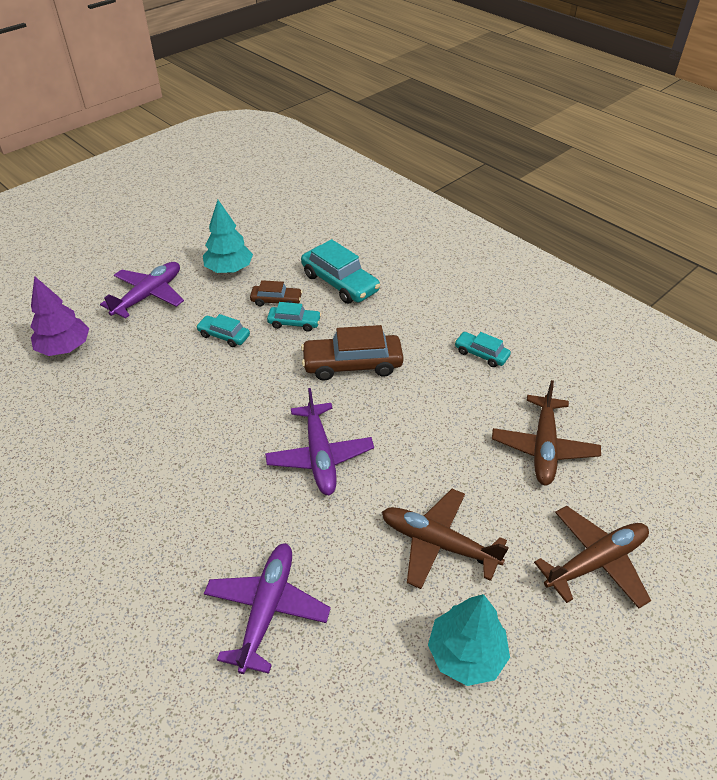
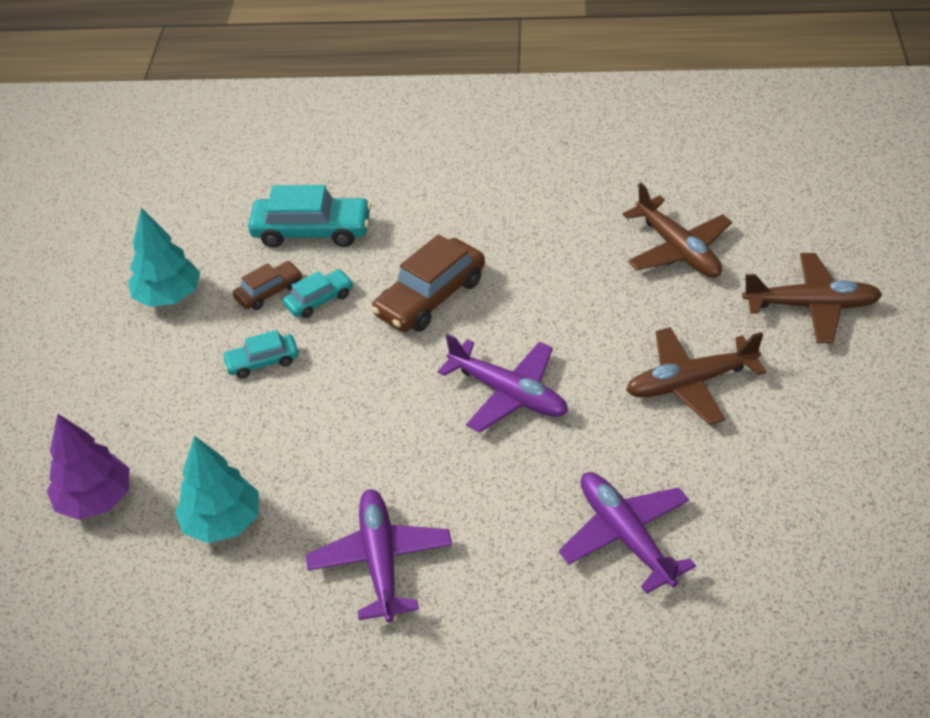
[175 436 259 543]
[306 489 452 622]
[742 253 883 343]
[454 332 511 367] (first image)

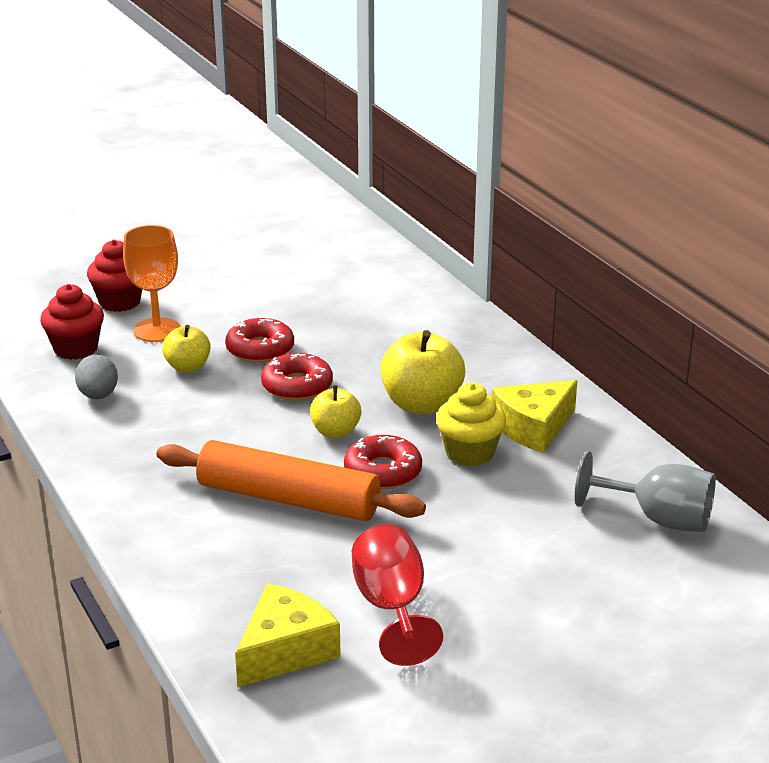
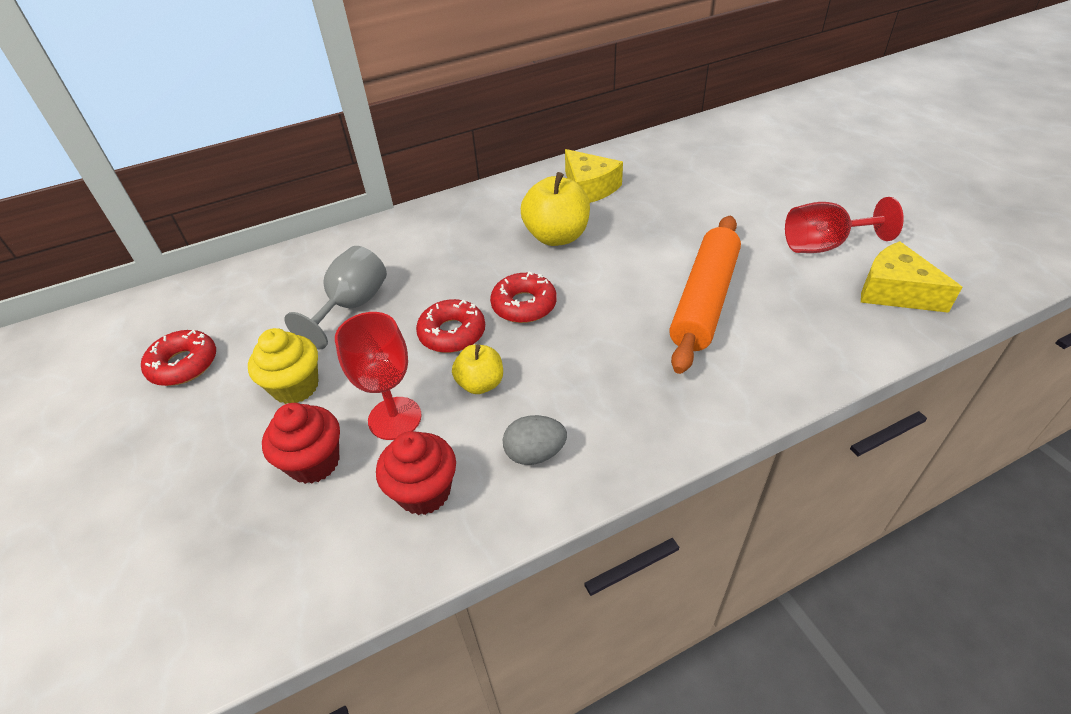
[141 330 216 386]
[248 328 319 404]
[284 246 387 349]
[335 312 422 440]
[310 385 361 438] (first image)

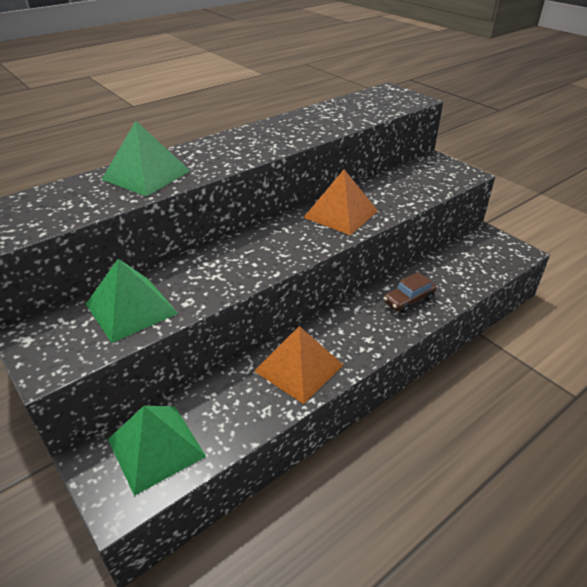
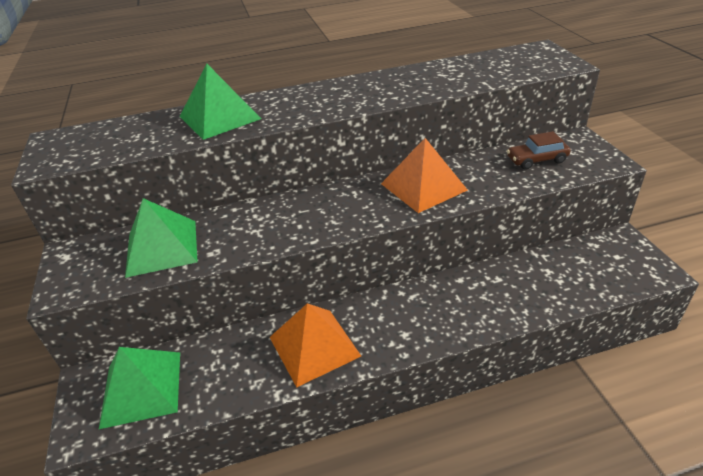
[507 131 571 170]

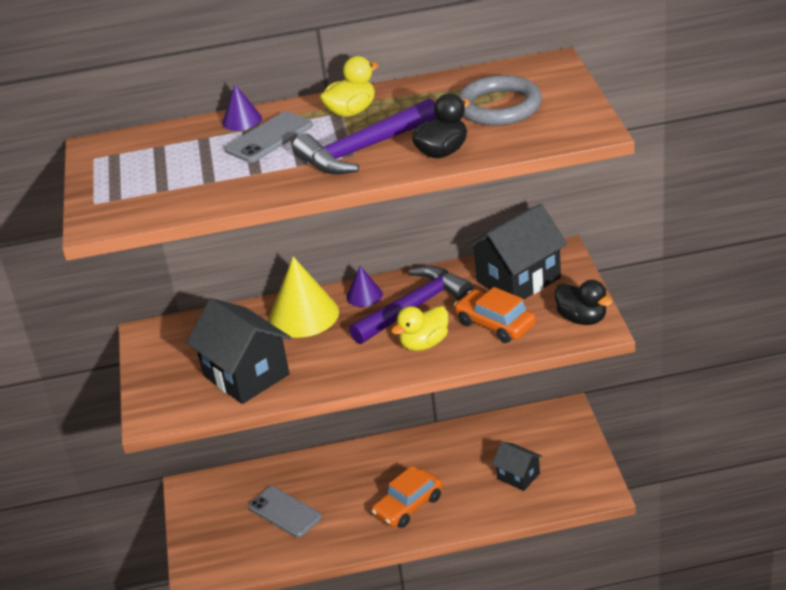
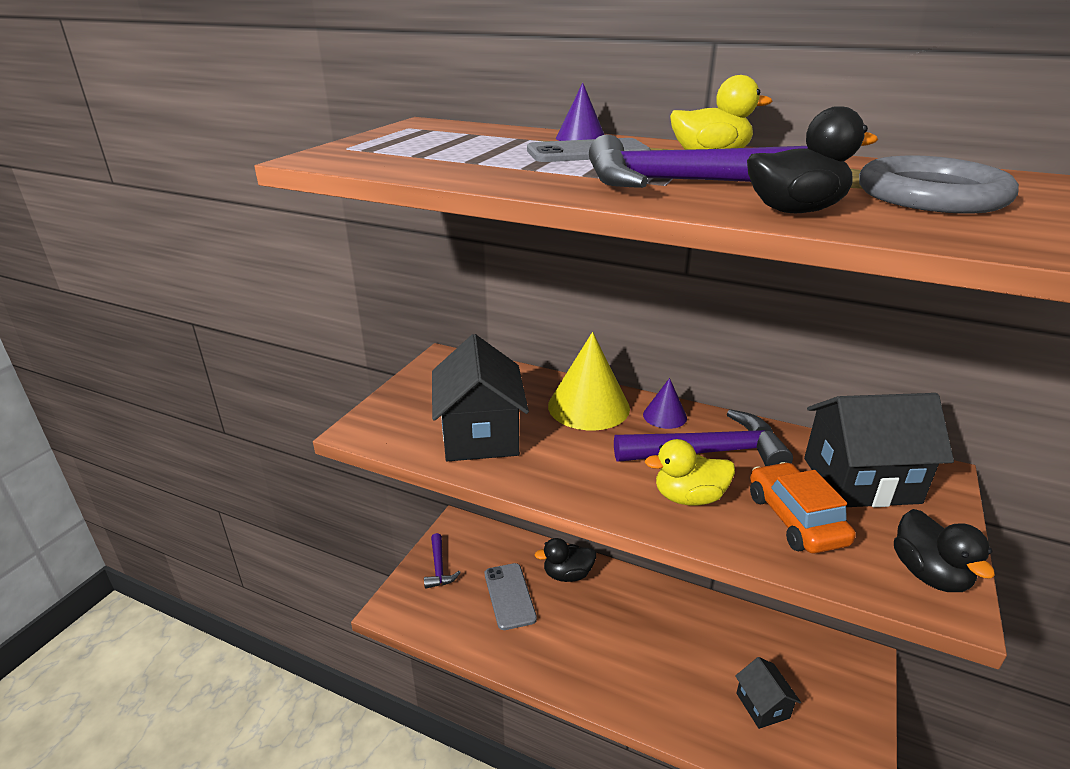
[424 533 461 589]
[534 538 596 582]
[371 466 443 528] (first image)

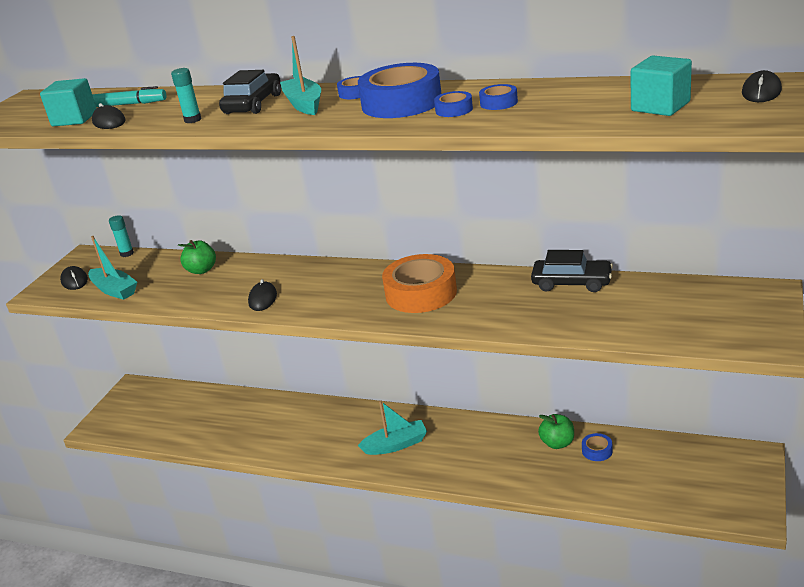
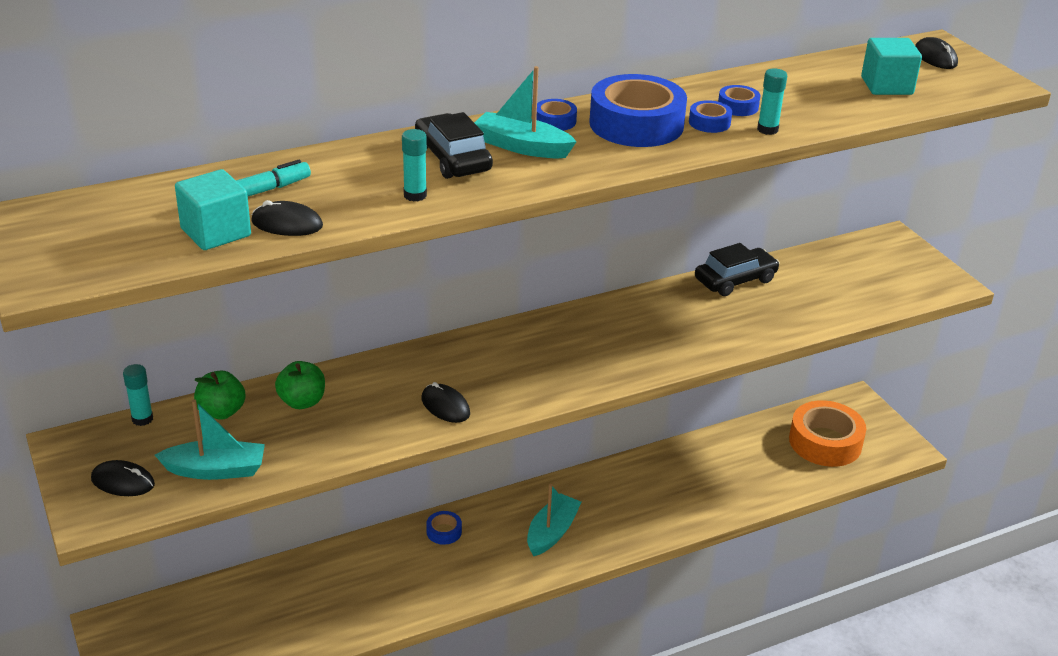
[194 371 246 420]
[426 511 462 545]
[757 68 787 135]
[789 400 866 467]

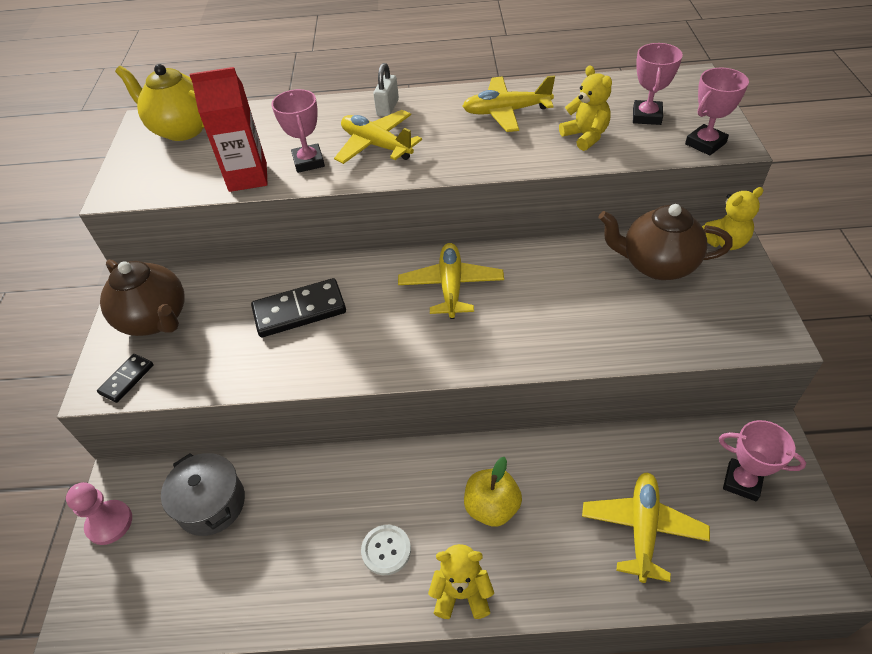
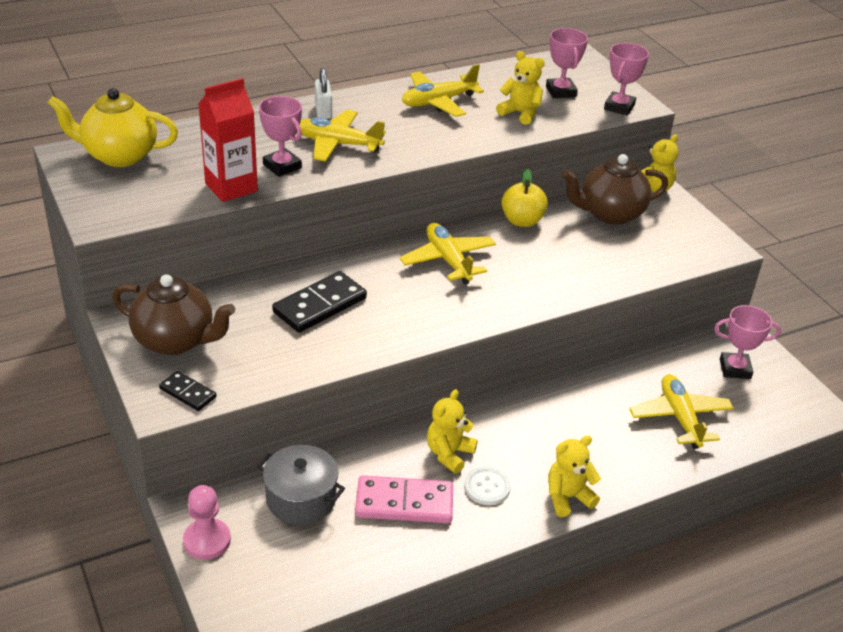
[159 371 217 411]
[355 475 453 523]
[427 389 478 474]
[501 169 548 227]

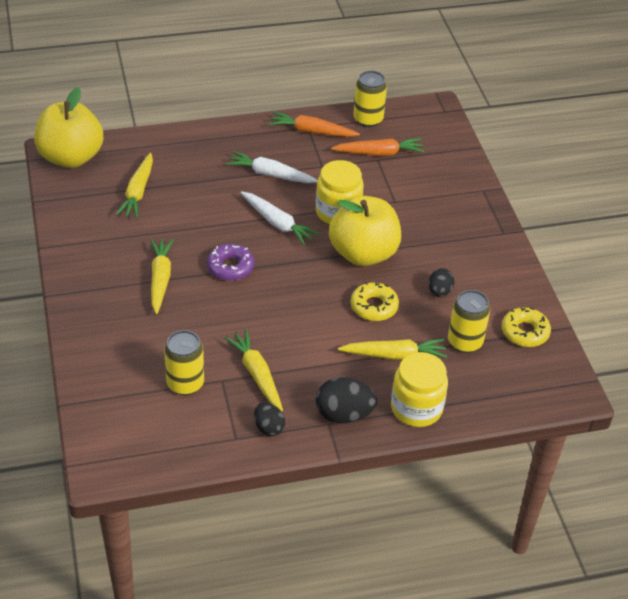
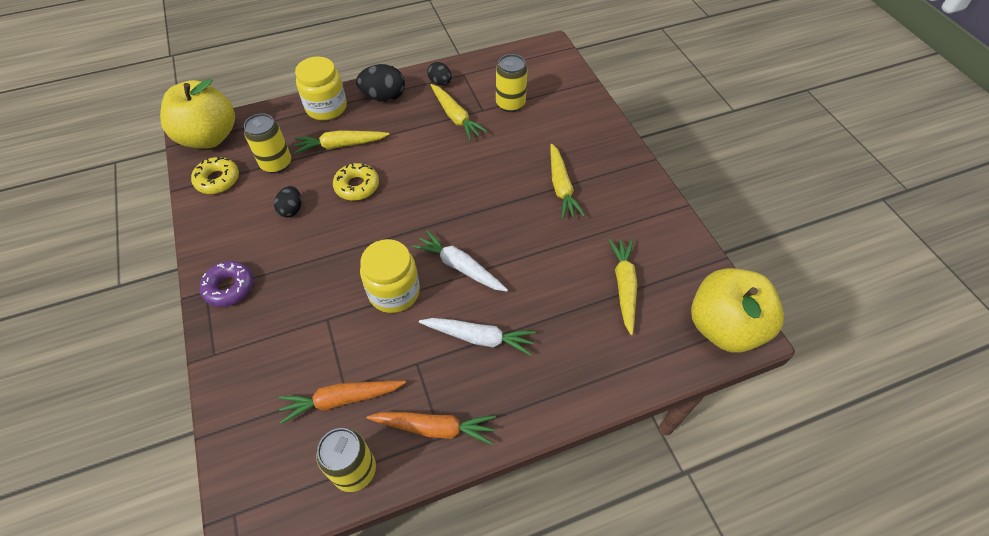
[160 79 235 149]
[200 261 254 307]

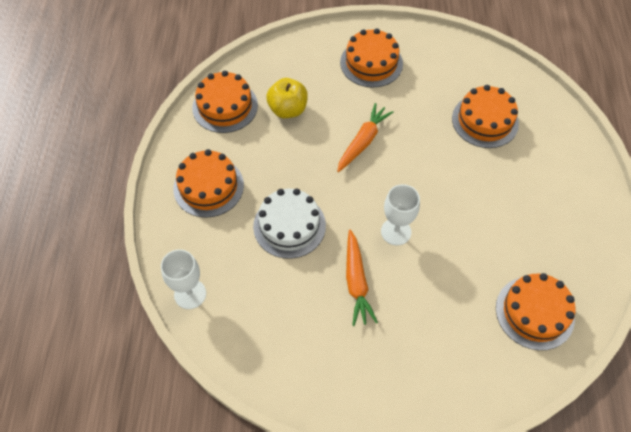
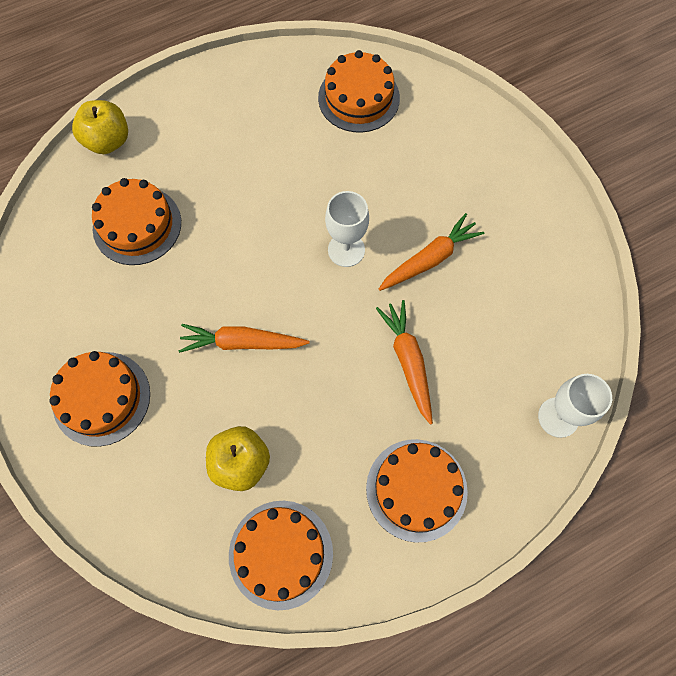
[72 100 128 154]
[376 300 433 425]

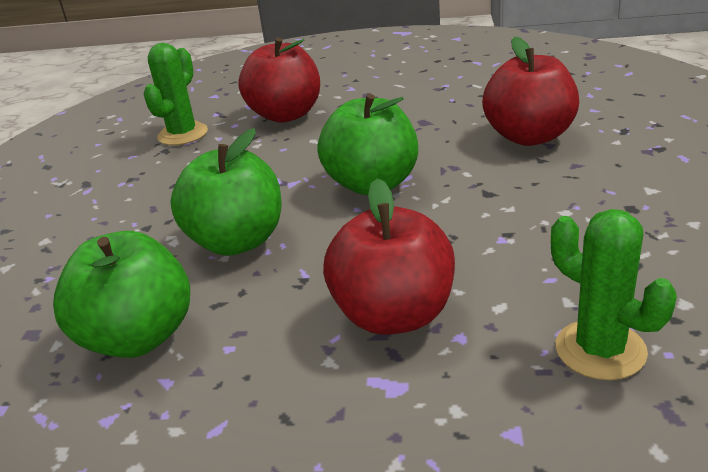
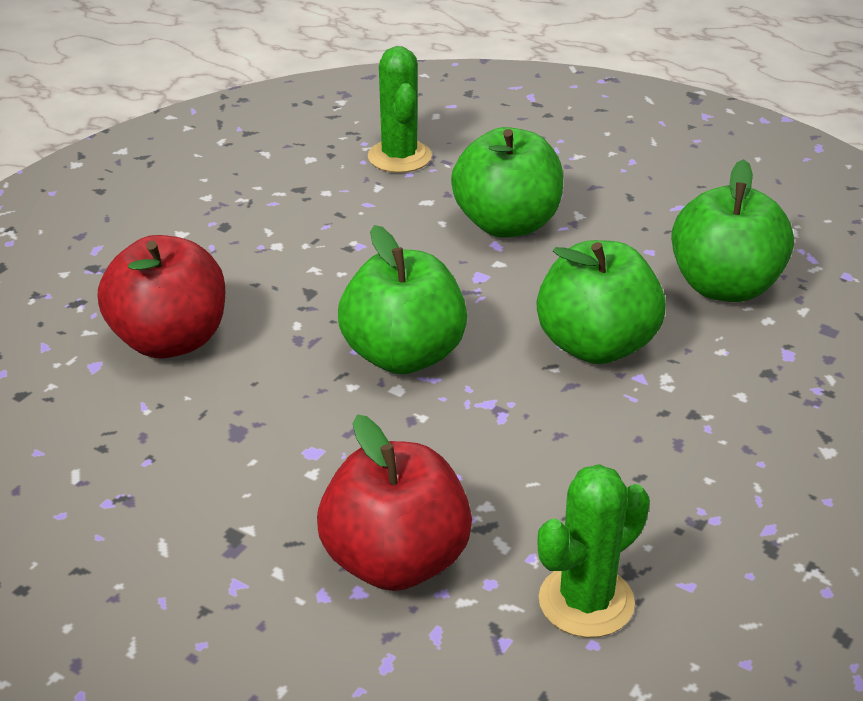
[451 127 563 238]

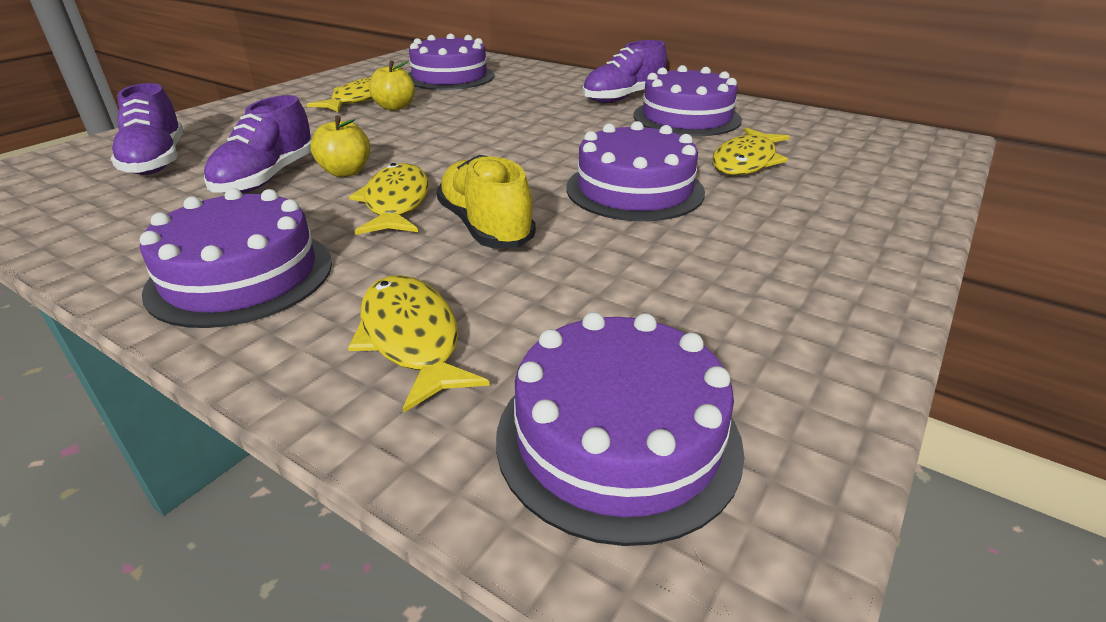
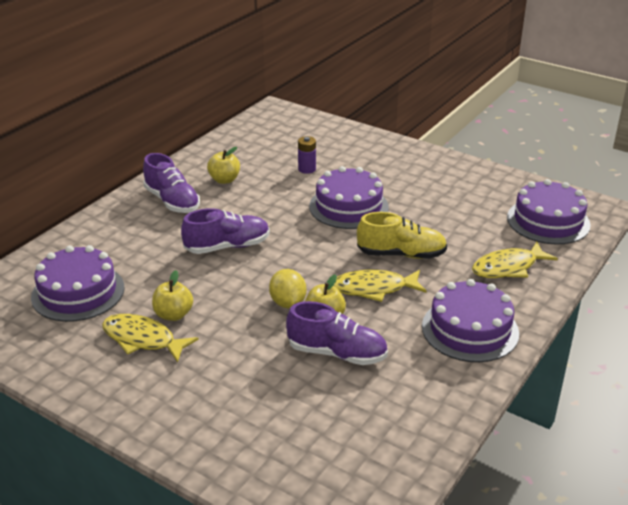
[181 208 270 254]
[207 147 240 184]
[269 269 306 308]
[298 136 316 174]
[357 212 447 259]

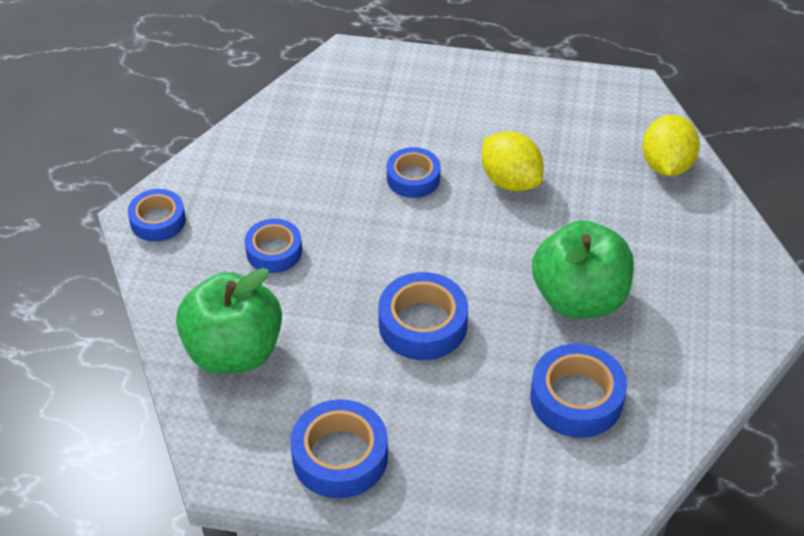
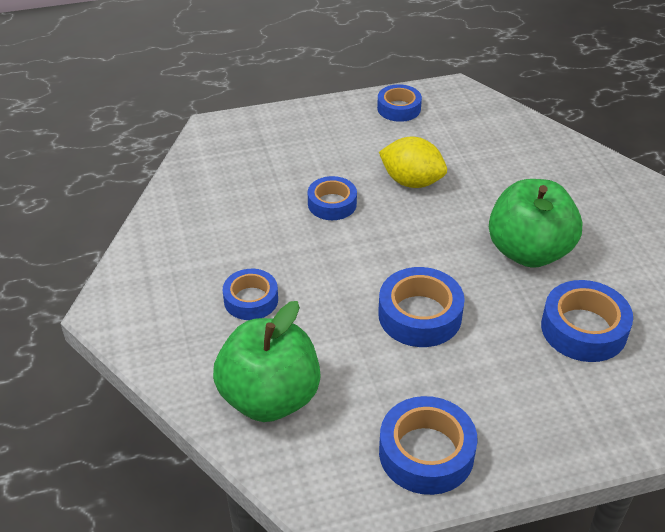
[377 84 422 122]
[642 115 700 176] (first image)

